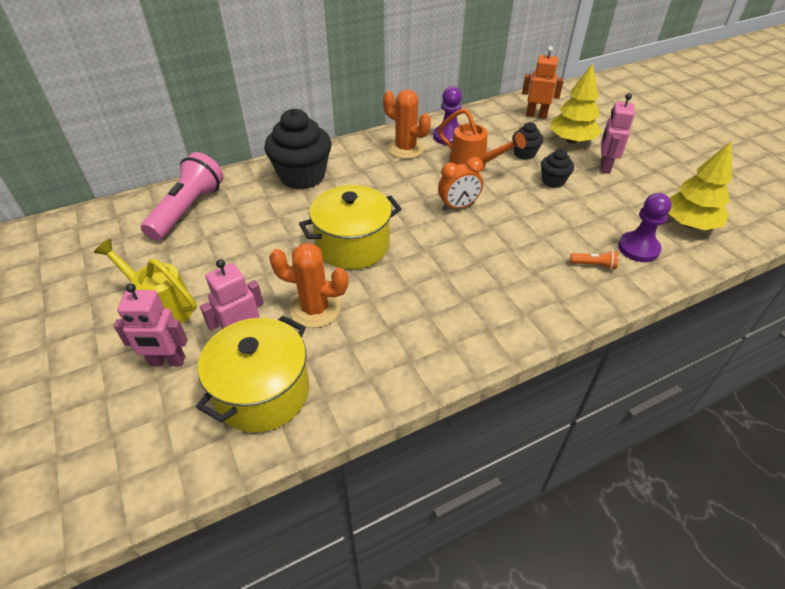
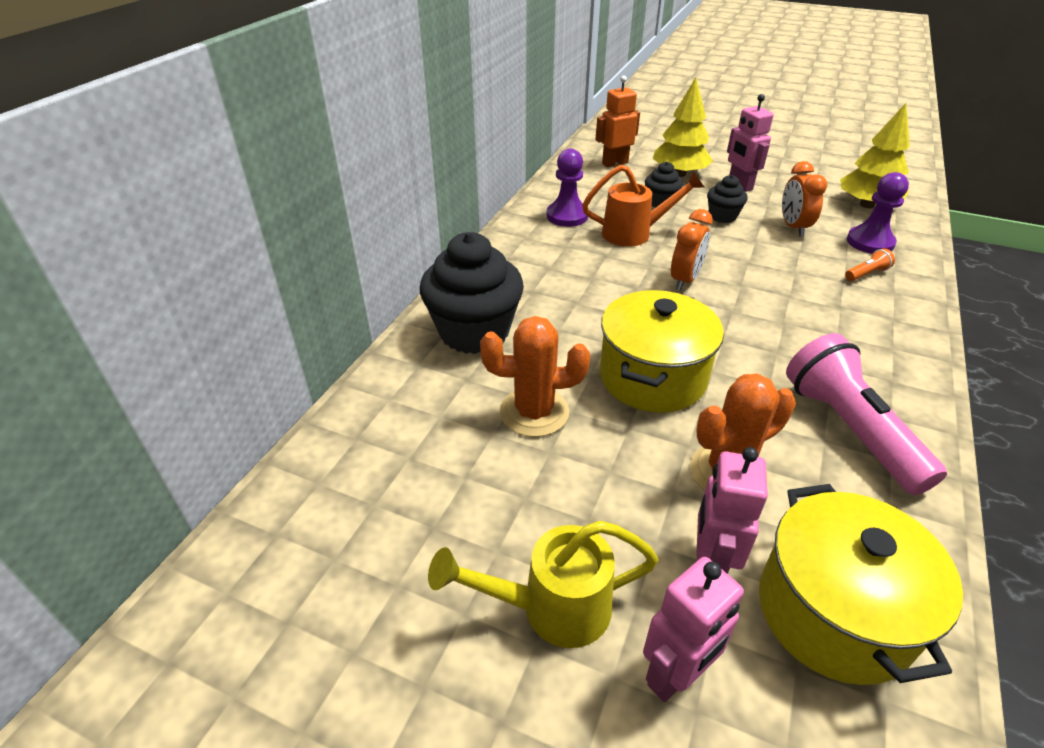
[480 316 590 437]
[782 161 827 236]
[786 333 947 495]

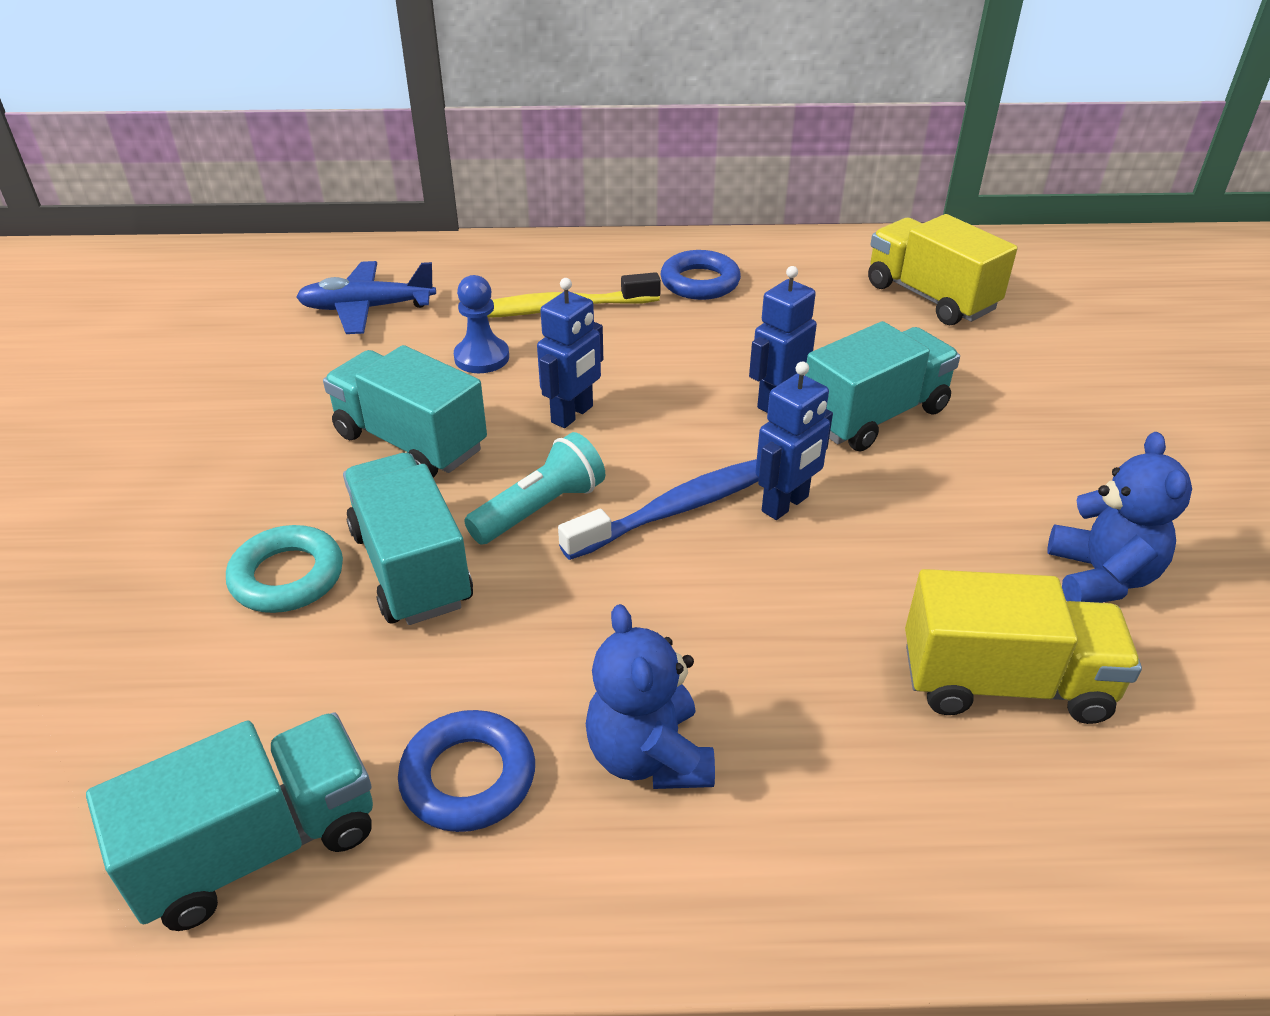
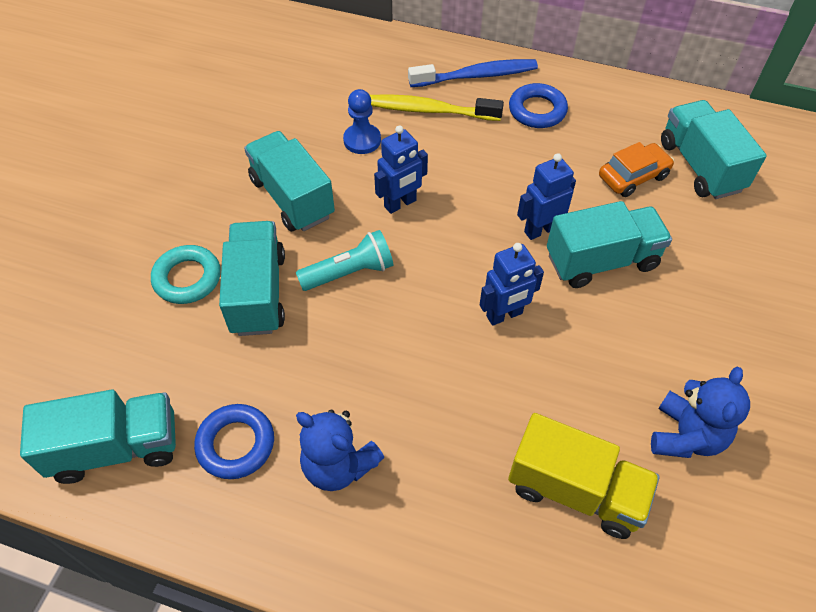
[296 409 384 491]
[408 59 538 87]
[599 142 674 197]
[661 100 767 199]
[296 261 436 334] (first image)

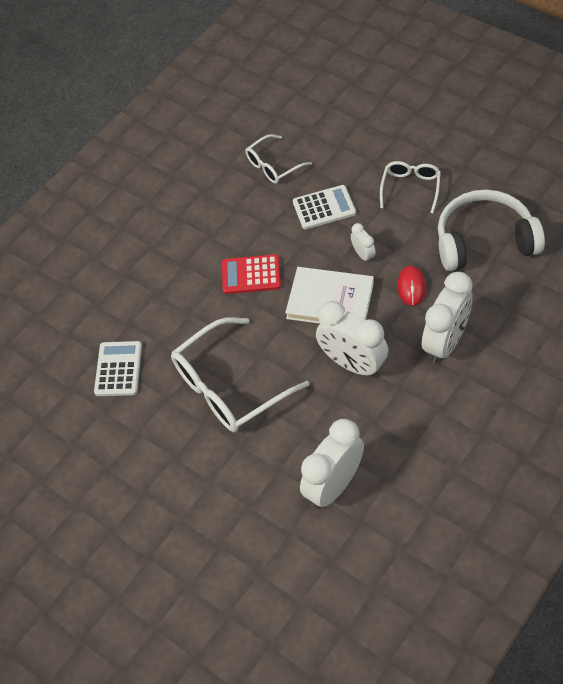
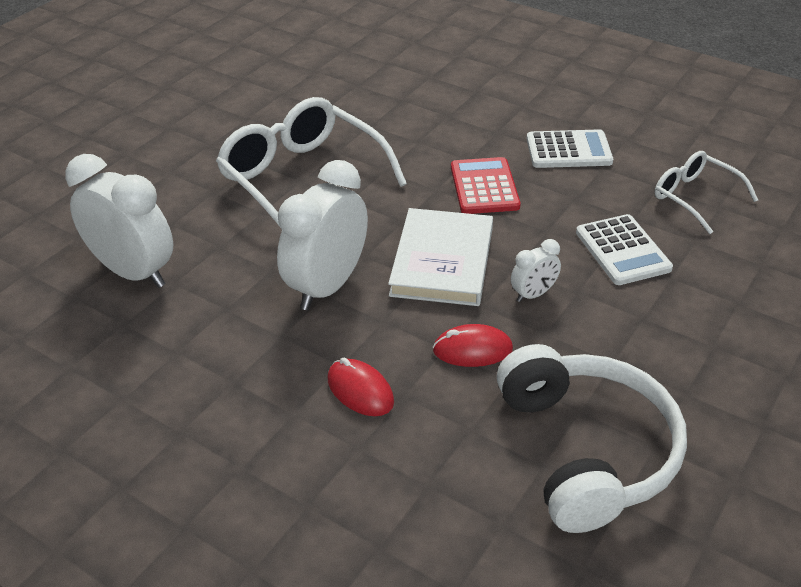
[328 358 394 416]
[527 129 613 168]
[380 161 441 213] (first image)

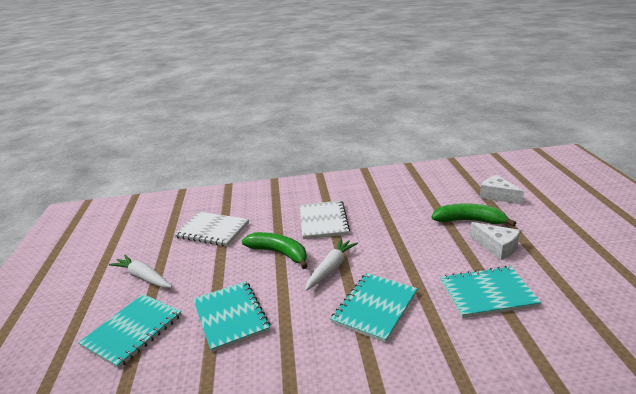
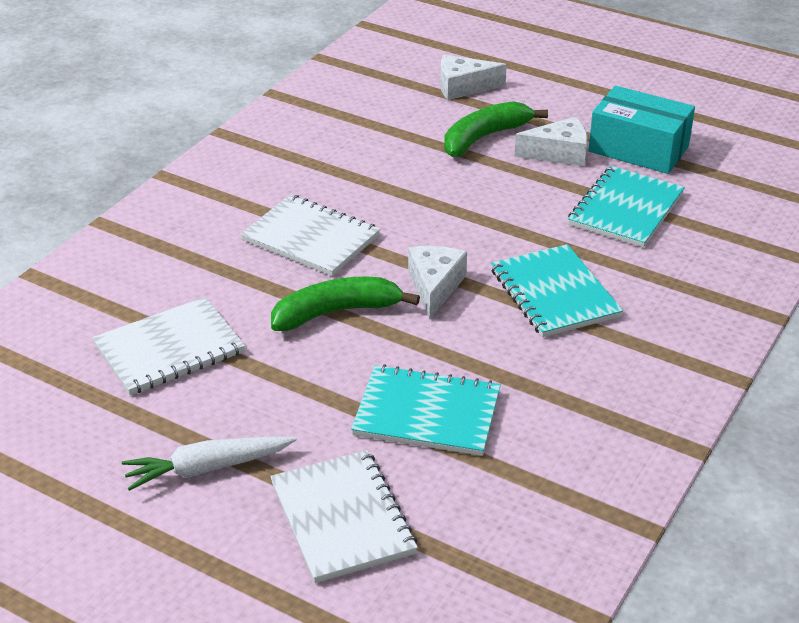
[270 450 418 583]
[408 246 467 319]
[588 86 695 174]

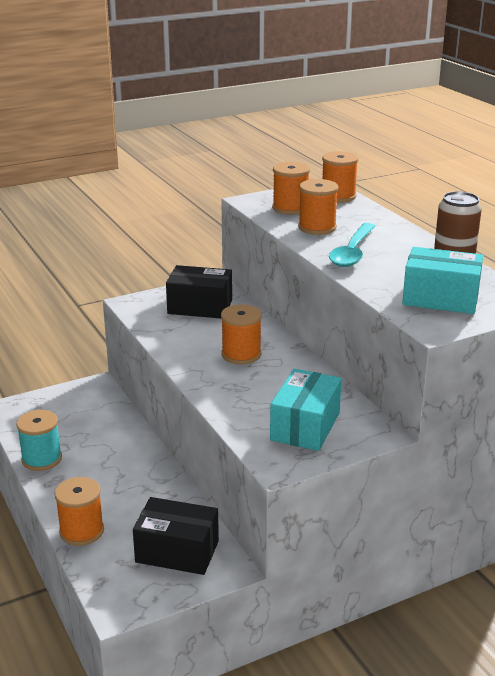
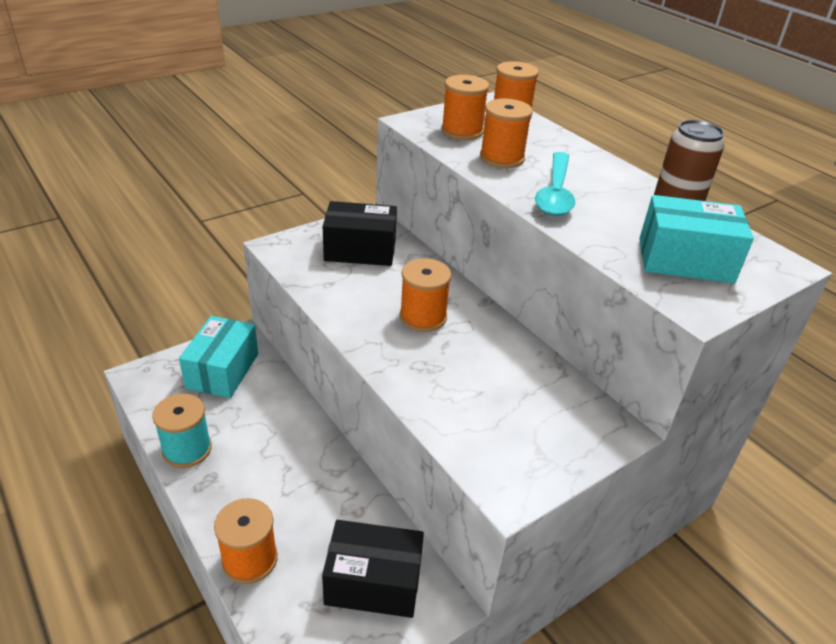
[179 316 258 398]

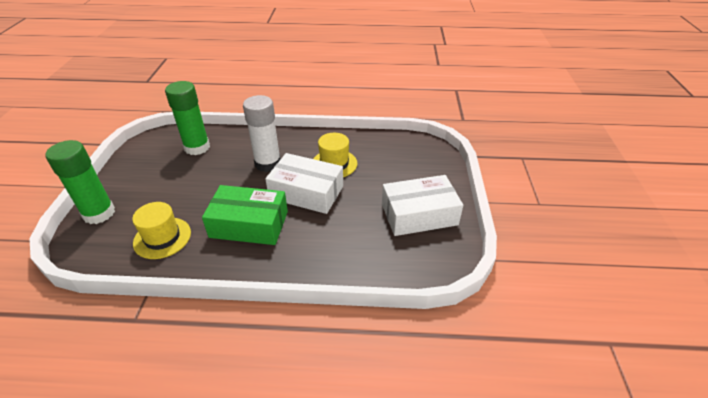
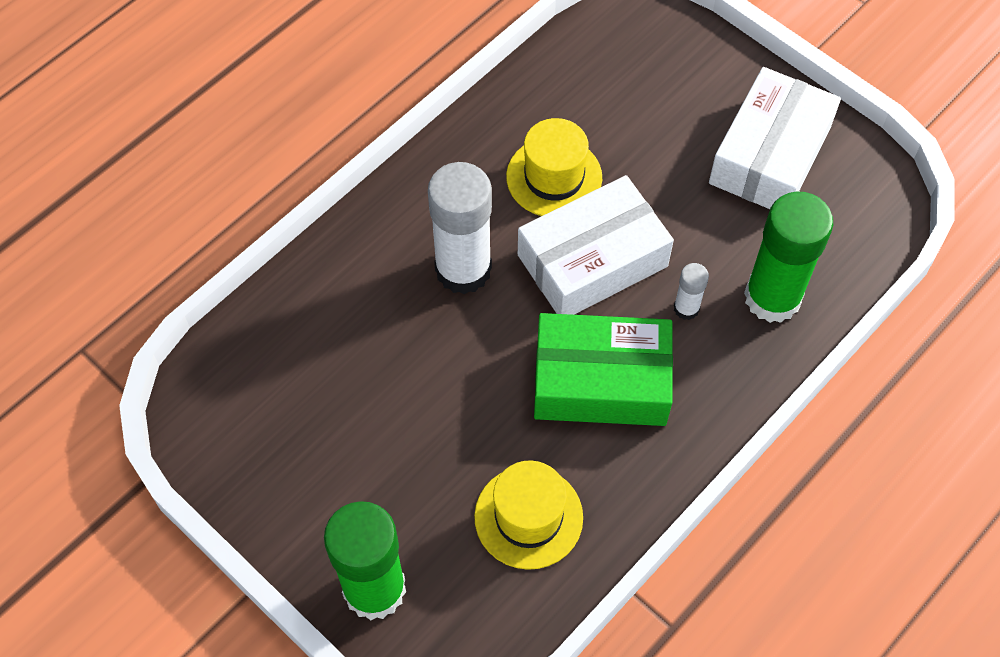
[534 313 673 426]
[674 263 709 320]
[744 192 833 323]

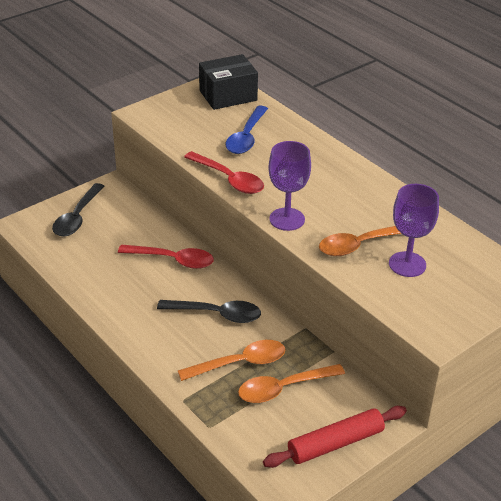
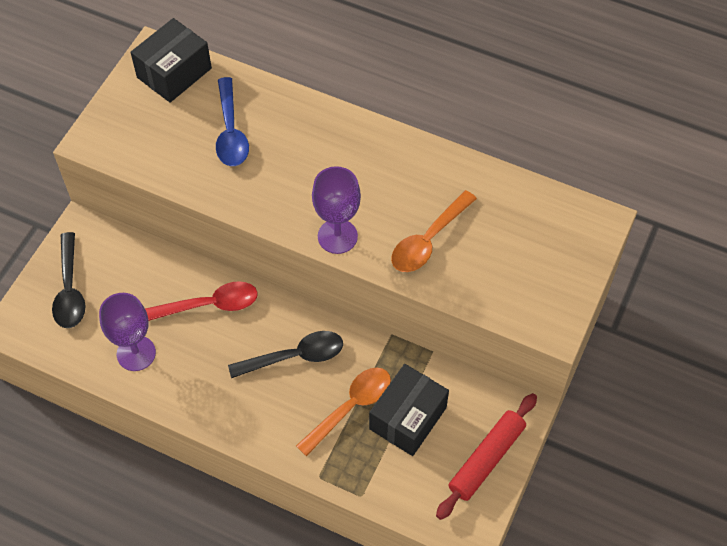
[99 293 156 371]
[369 364 449 456]
[184 151 264 194] (first image)

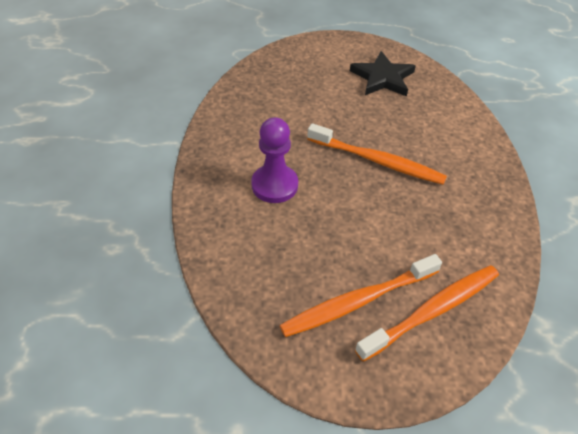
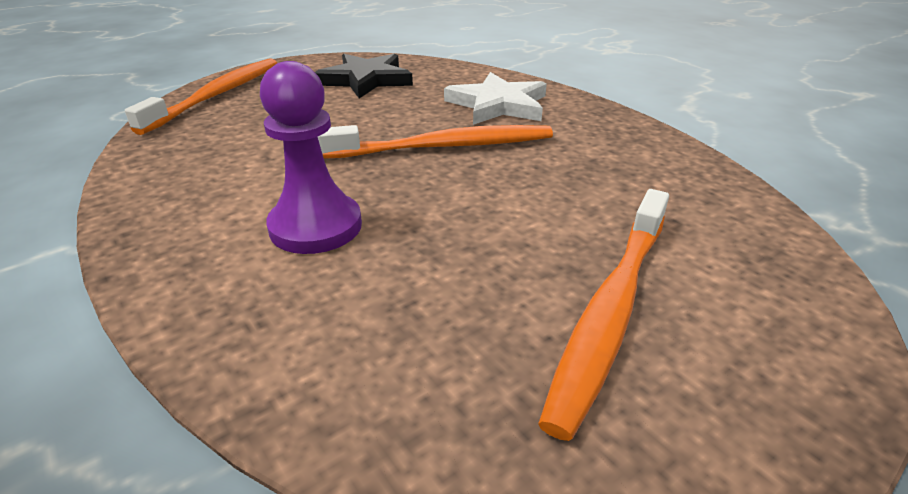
[125 58 277 135]
[444 72 547 125]

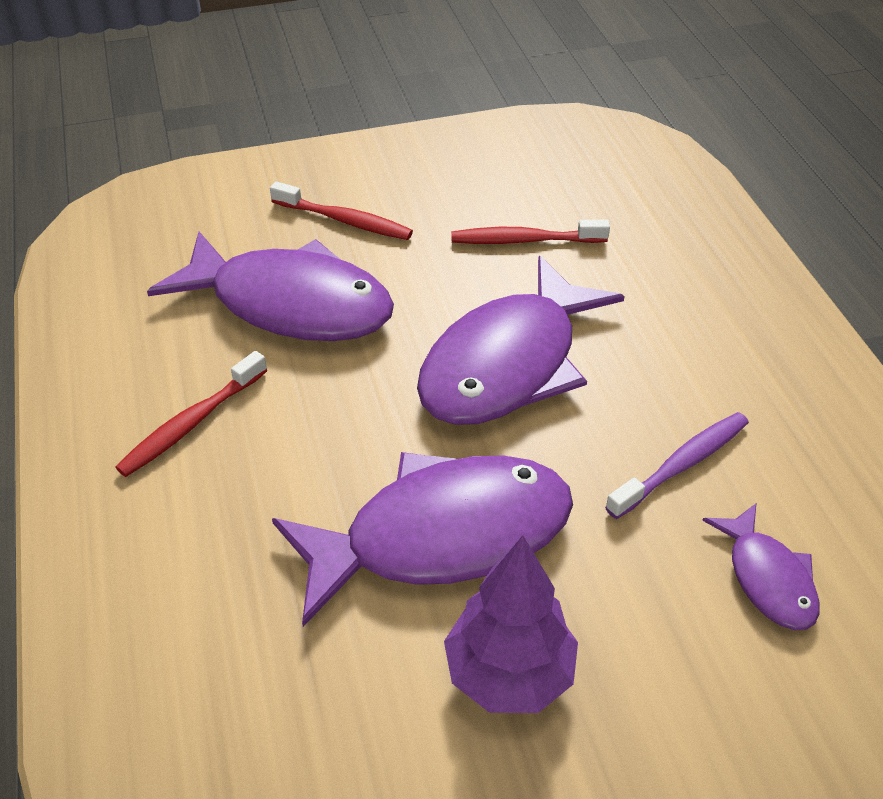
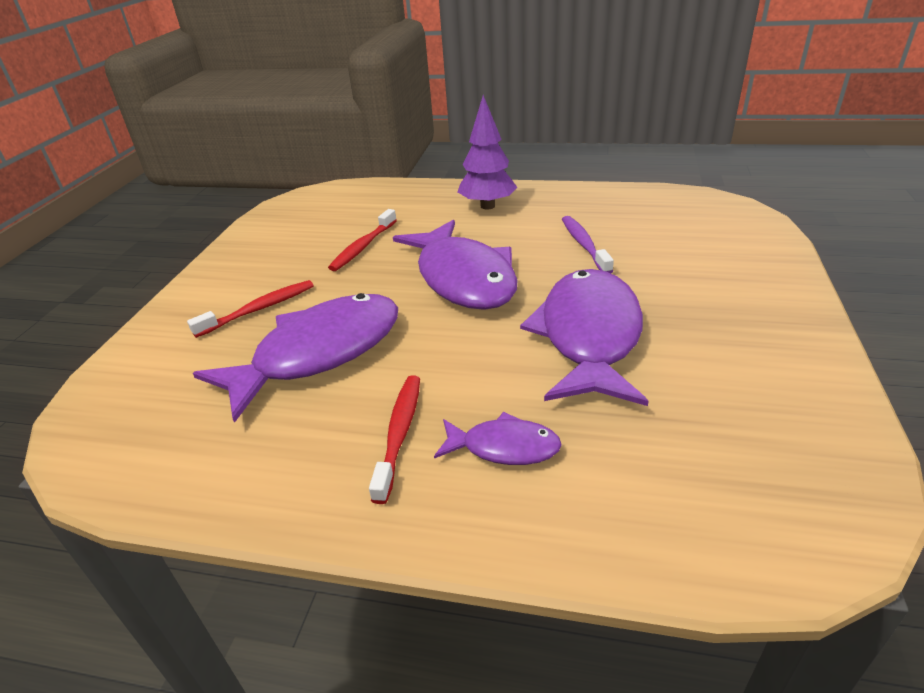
[369 375 420 504]
[434 412 562 465]
[458 95 518 210]

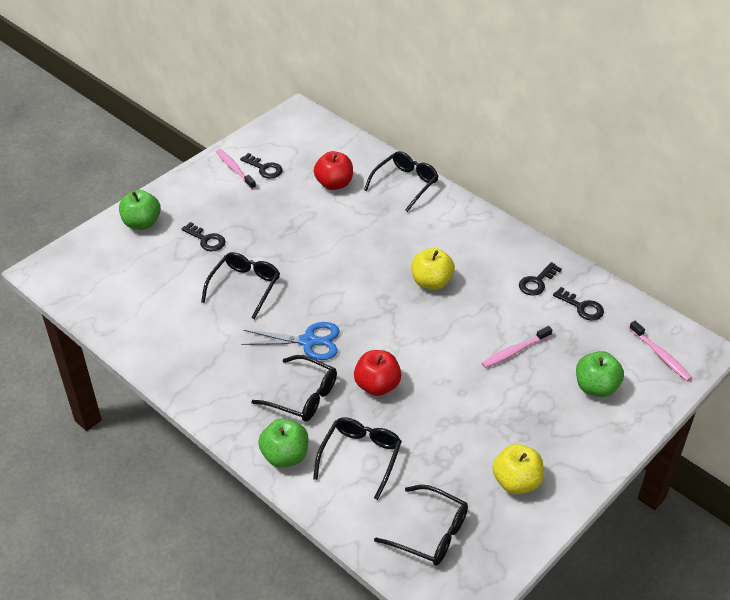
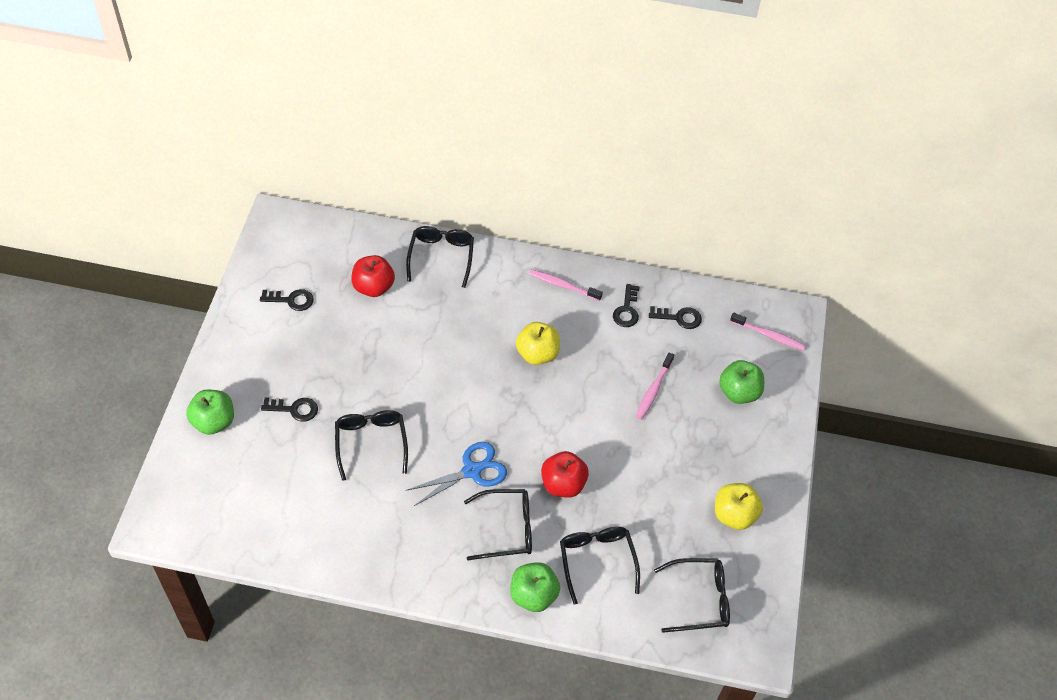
[529 269 603 301]

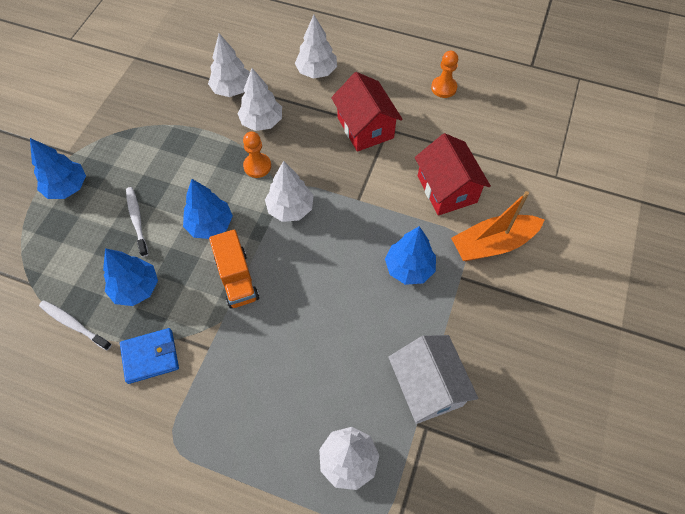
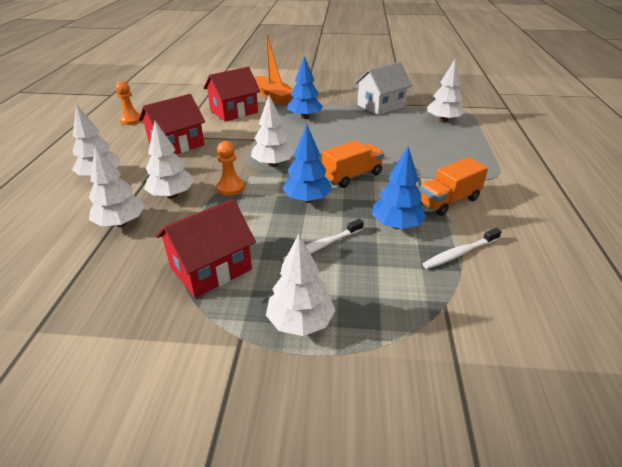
[156 199 256 298]
[266 234 336 336]
[420 157 488 216]
[423 228 502 269]

